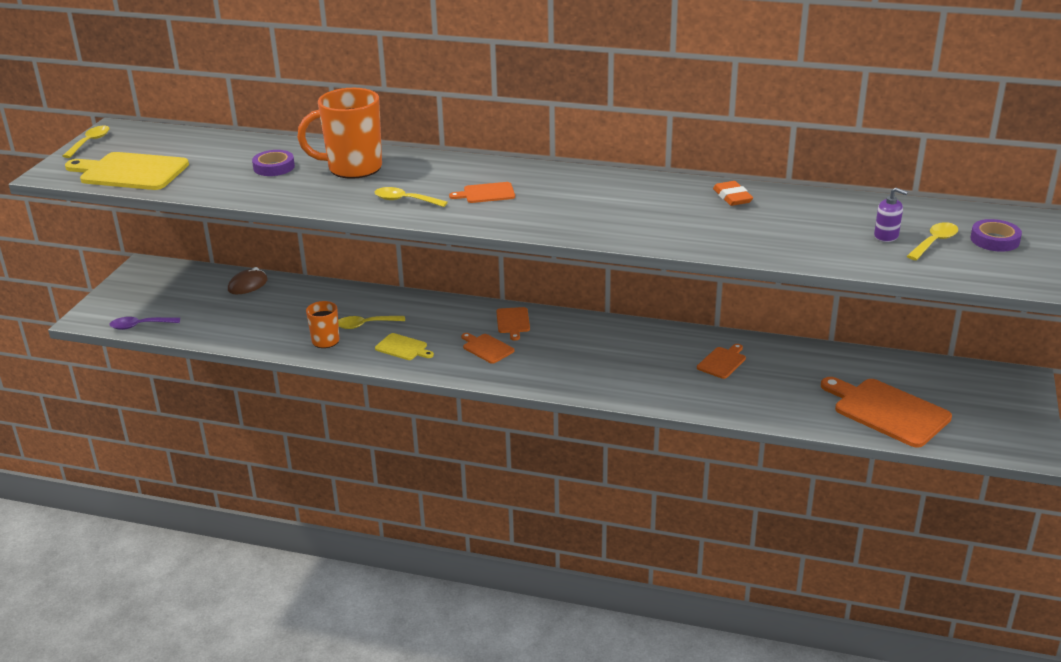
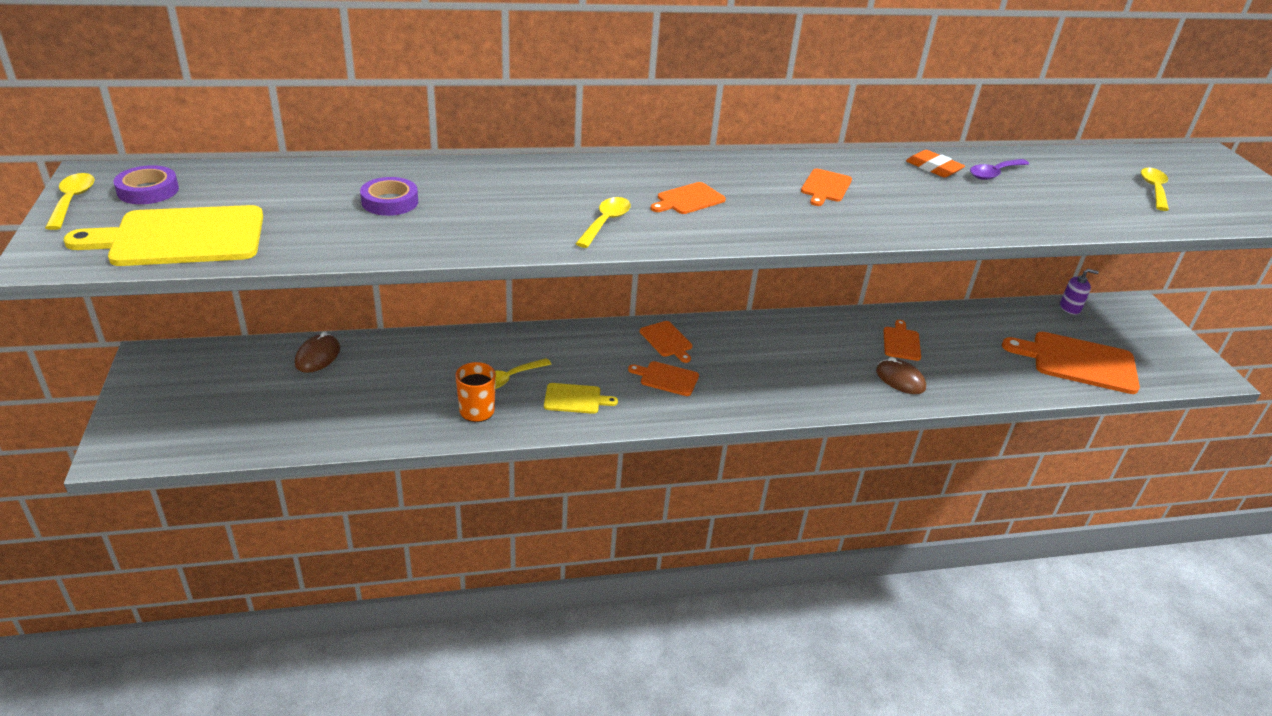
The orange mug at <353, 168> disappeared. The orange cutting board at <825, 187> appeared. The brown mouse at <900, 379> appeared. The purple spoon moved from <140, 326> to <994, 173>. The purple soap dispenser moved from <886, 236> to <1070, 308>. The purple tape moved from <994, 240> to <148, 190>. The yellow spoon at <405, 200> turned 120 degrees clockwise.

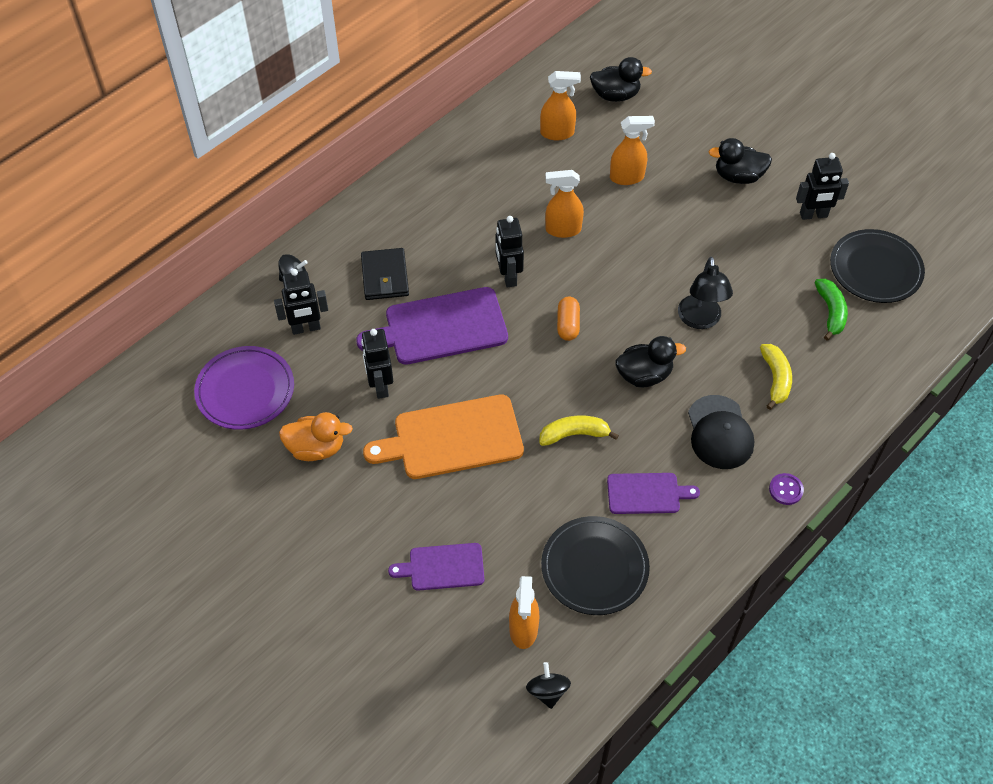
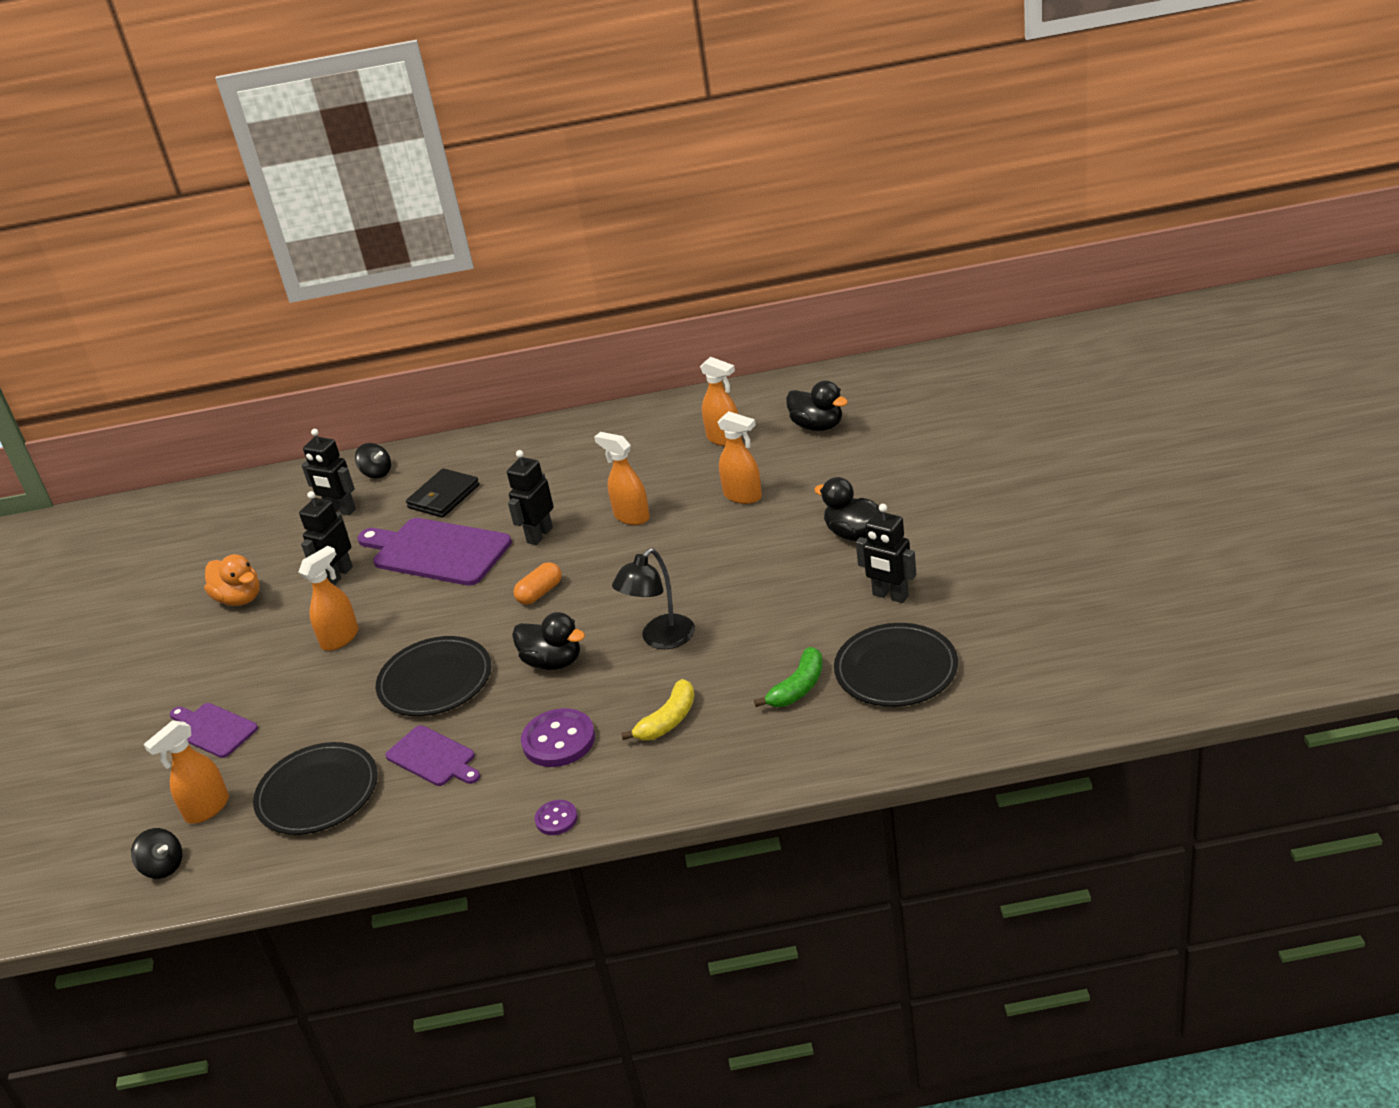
The purple plate at <245, 390> disappeared. The orange cutting board at <452, 438> was replaced by the orange spray bottle at <340, 638>. The yellow banana at <574, 434> was replaced by the black plate at <435, 681>. The black cap at <719, 432> was replaced by the purple button at <558, 740>. The black spinning top at <547, 691> turned 90 degrees clockwise.

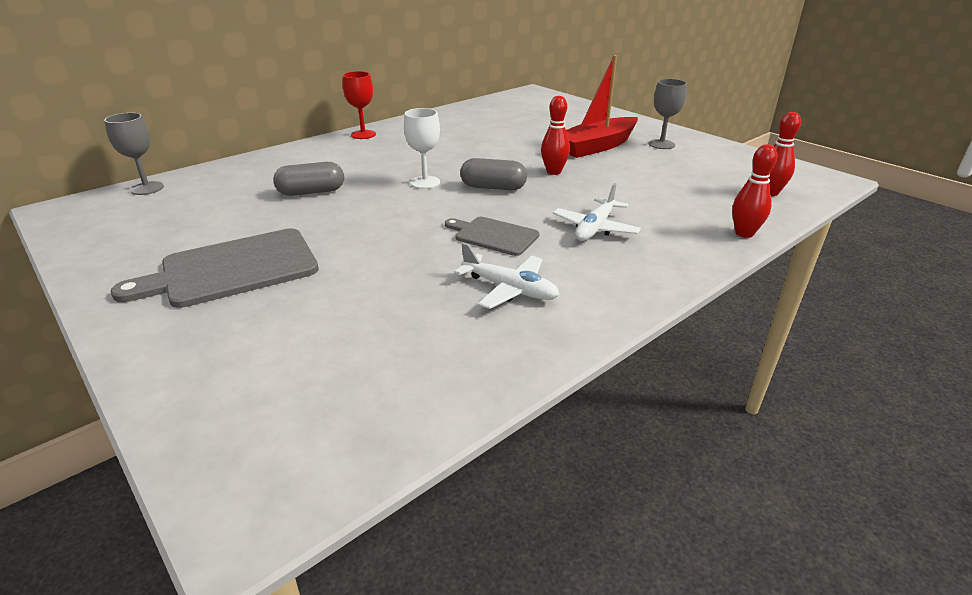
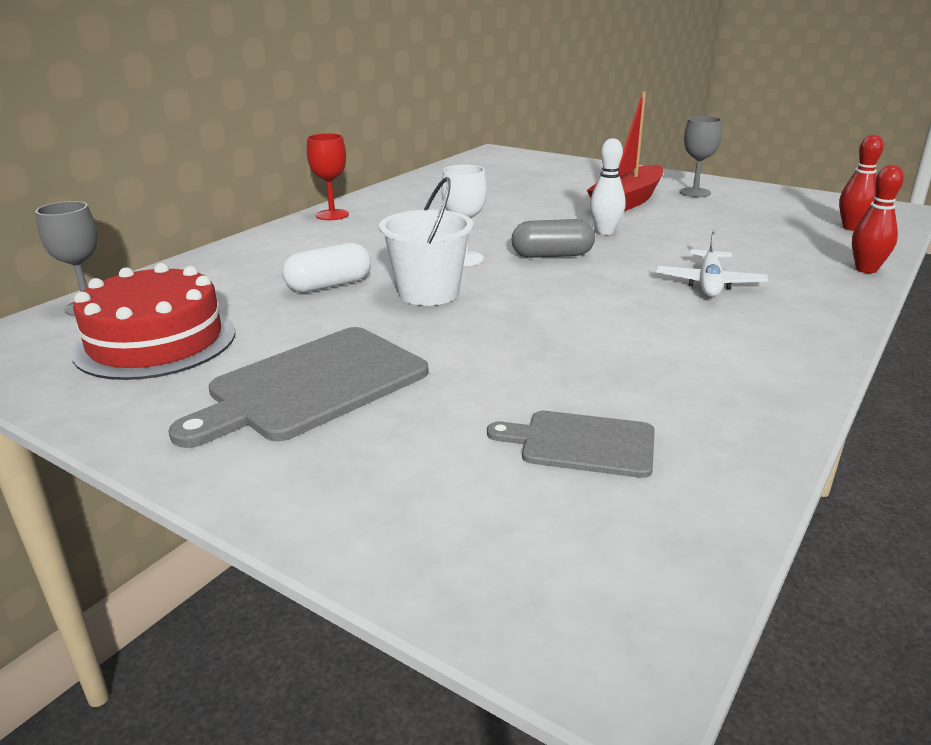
The white plane at <510, 289> disappeared. The red cake at <156, 341> appeared. The white bucket at <428, 293> appeared. The grey cutting board moved from <493, 235> to <581, 443>. The grey capsule at <311, 192> became the white capsule at <329, 285>. The red bowling pin at <553, 172> became the white bowling pin at <605, 232>.

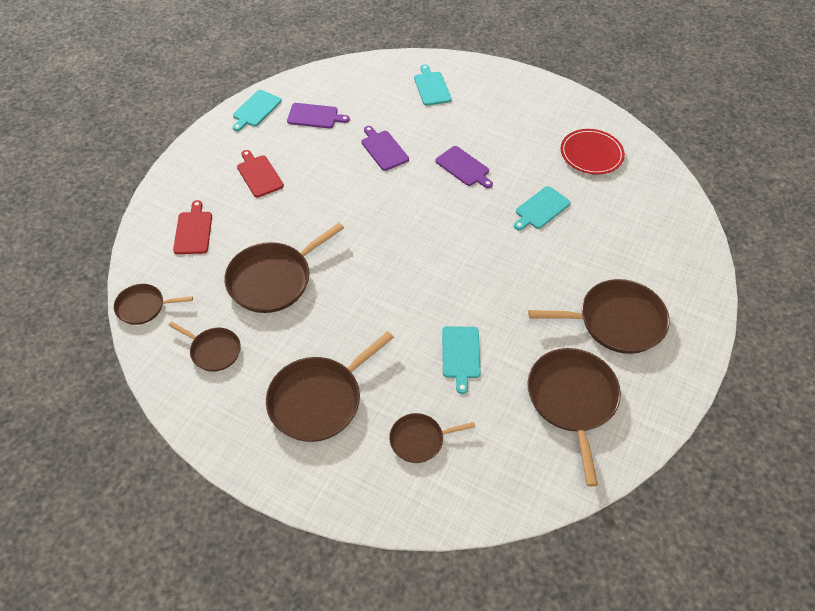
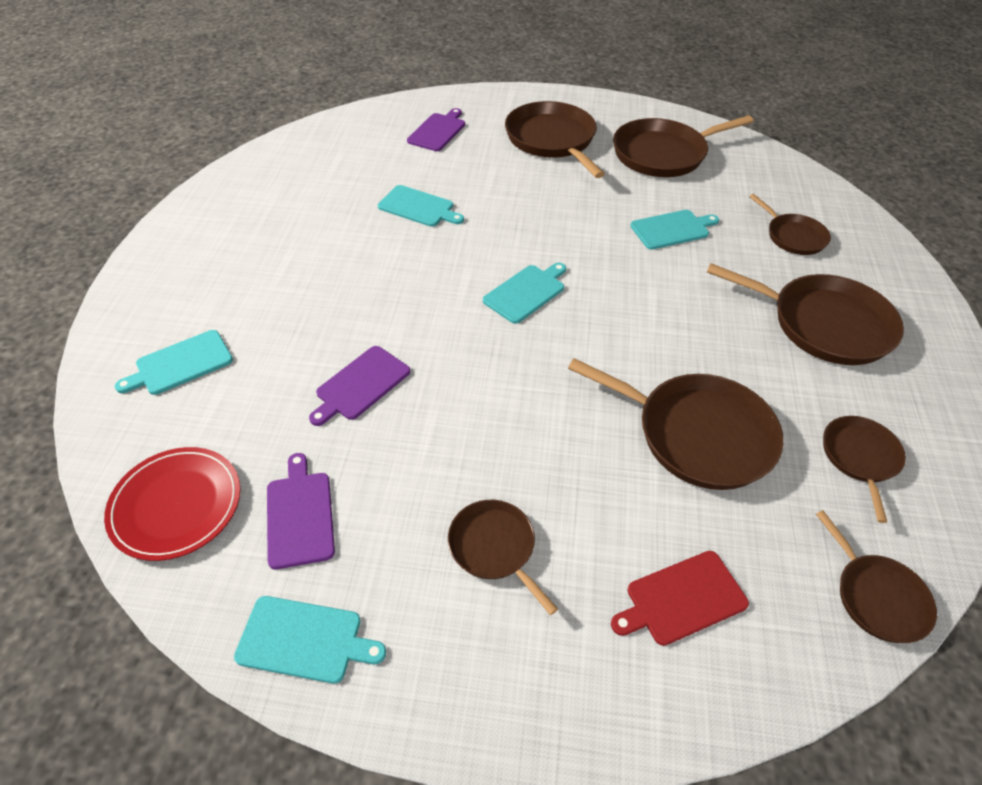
The turquoise cutting board at <526, 292> appeared. The purple cutting board moved from <464, 167> to <438, 131>. The red plate moved from <591, 154> to <176, 505>. The red cutting board at <259, 175> was replaced by the brown pan at <494, 548>.

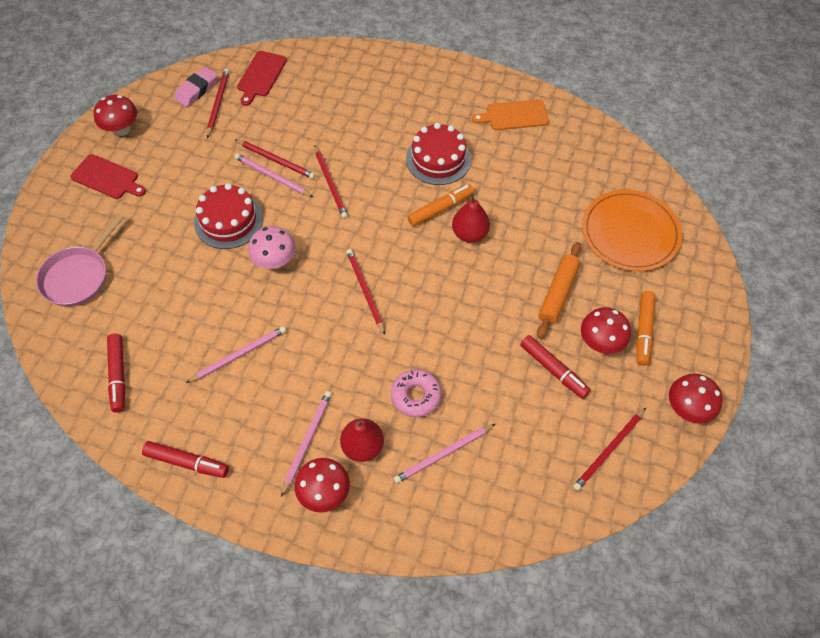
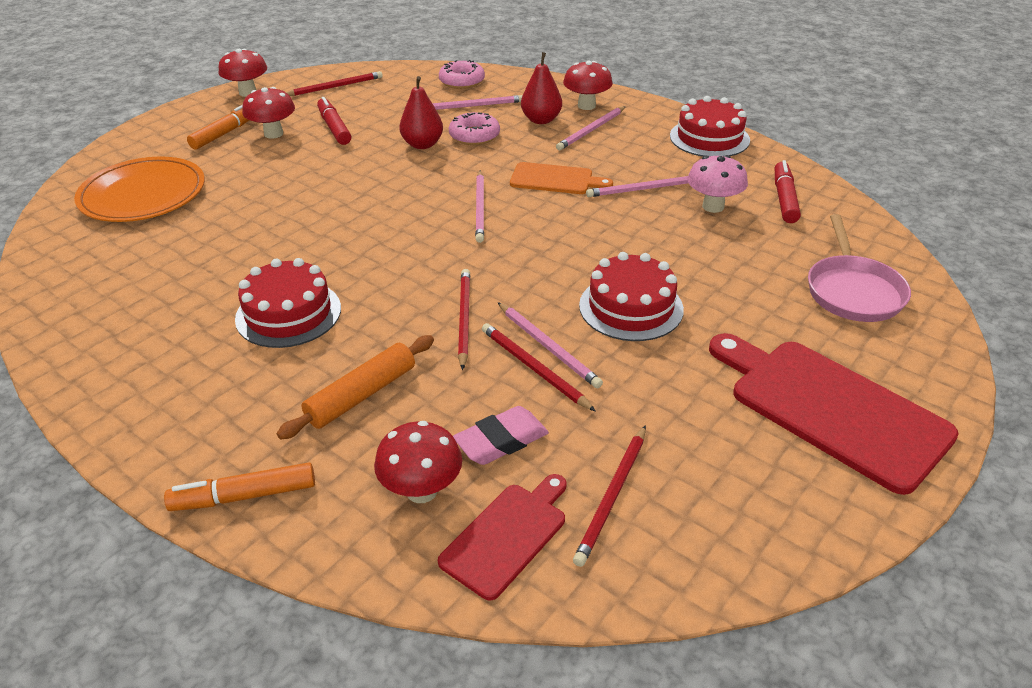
The pink donut at <462, 81> appeared. The red mushroom moved from <122, 130> to <421, 490>. The pink eraser moved from <196, 90> to <501, 441>. The pink mushroom moved from <275, 261> to <713, 206>. The orange marker moved from <440, 209> to <245, 496>. The red pear moved from <469, 234> to <422, 144>. The orange cutting board moved from <514, 115> to <555, 179>. The orange rolling pin moved from <558, 293> to <361, 395>. The red marker at <187, 462> was replaced by the red cake at <709, 138>. The red pencil at <365, 291> became the pink pencil at <480, 208>. The pink pan at <78, 276> turned 135 degrees clockwise. The red cutting board at <107, 178> changed to 1.78 times the size.

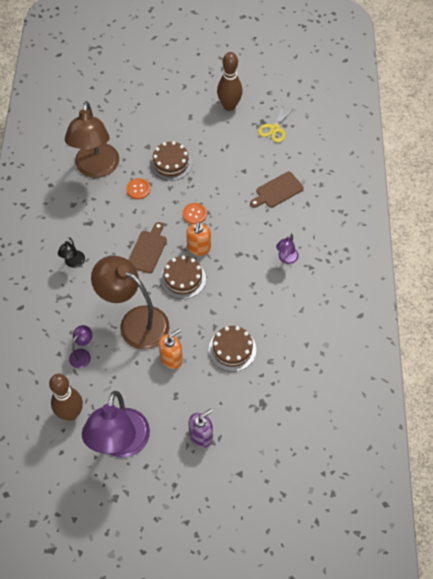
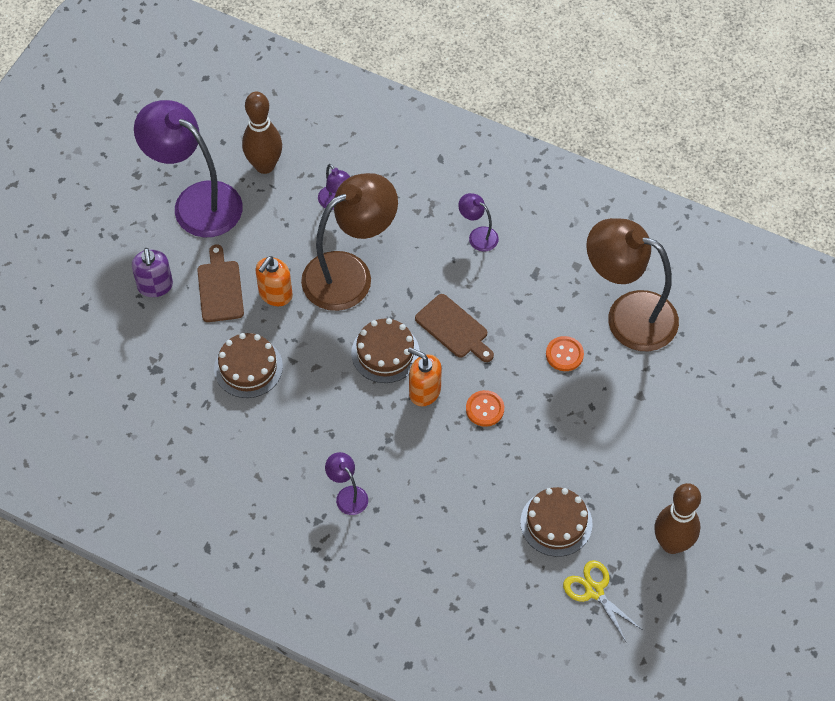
The brown cake moved from <171, 163> to <556, 523>. The brown cutting board moved from <277, 191> to <220, 288>. The black lamp at <73, 263> became the purple lamp at <478, 235>. The orange soap dispenser at <171, 358> turned 45 degrees clockwise.

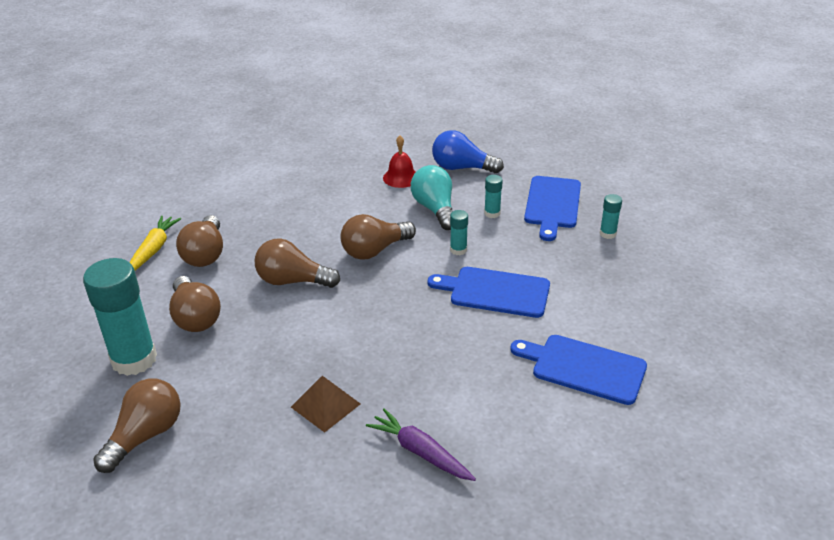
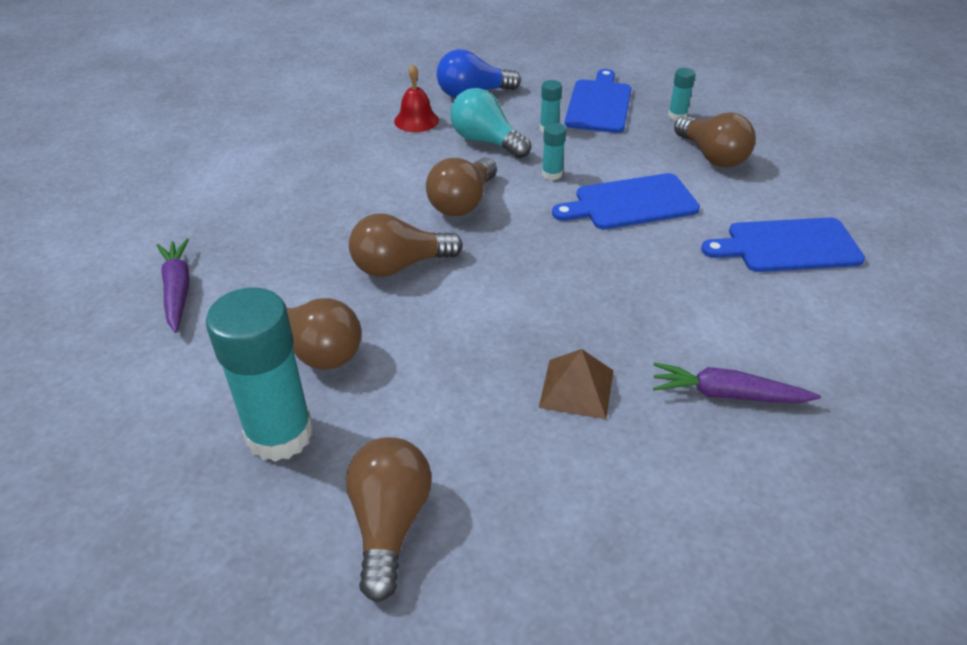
The brown light bulb moved from <205, 254> to <712, 156>. The yellow carrot at <153, 250> became the purple carrot at <178, 290>. The blue cutting board at <552, 205> turned 150 degrees counterclockwise.

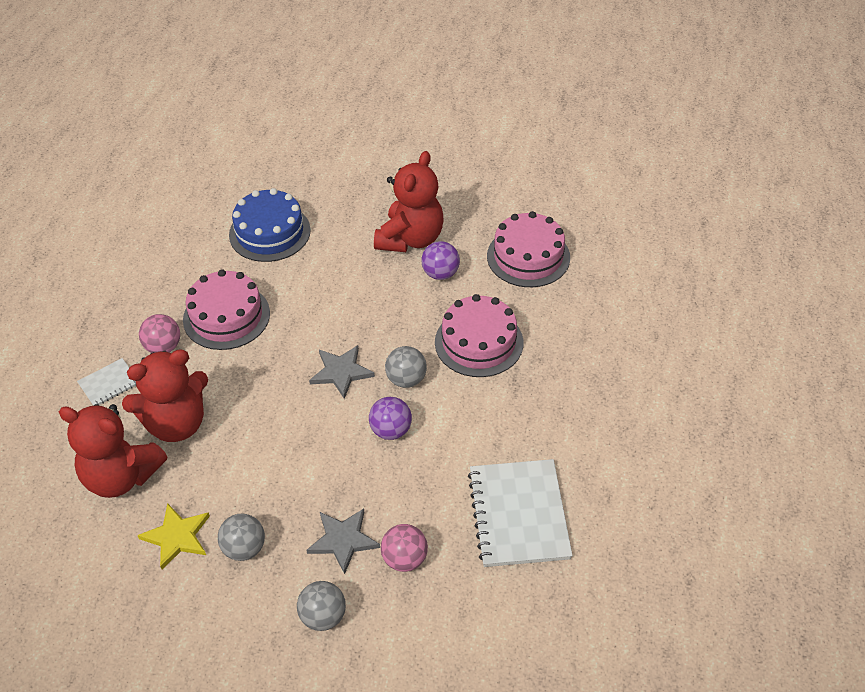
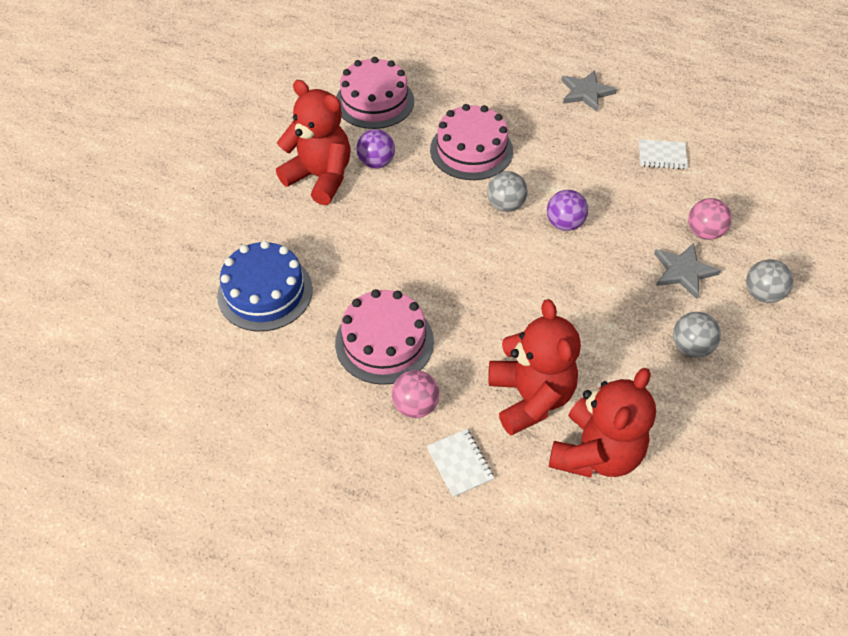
The yellow star at <177, 537> disappeared. The grey star moved from <341, 372> to <586, 92>. The white notebook at <519, 514> changed to 0.49 times the size.

